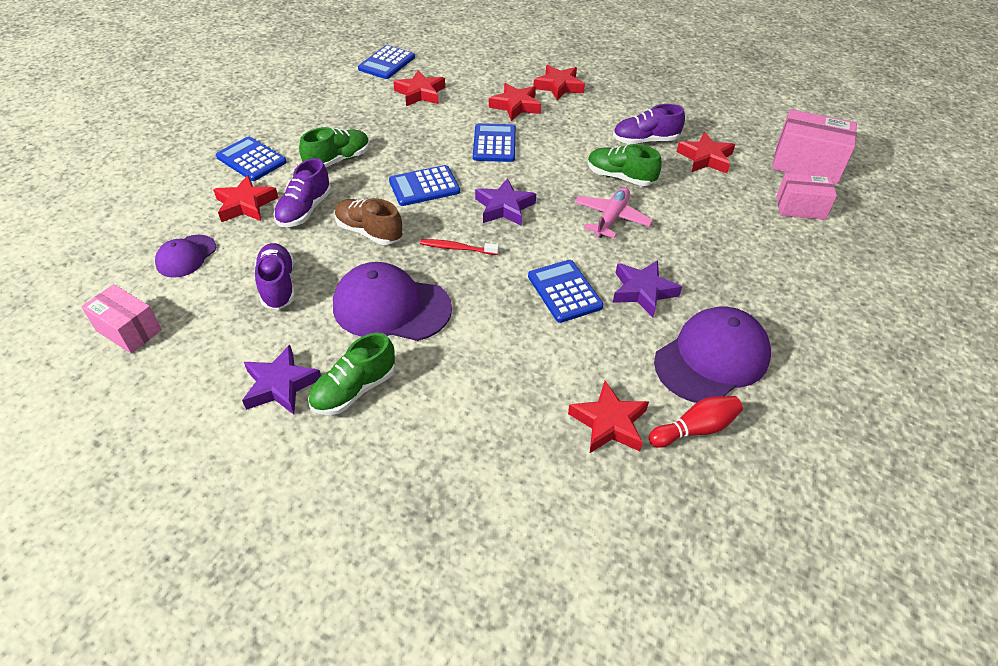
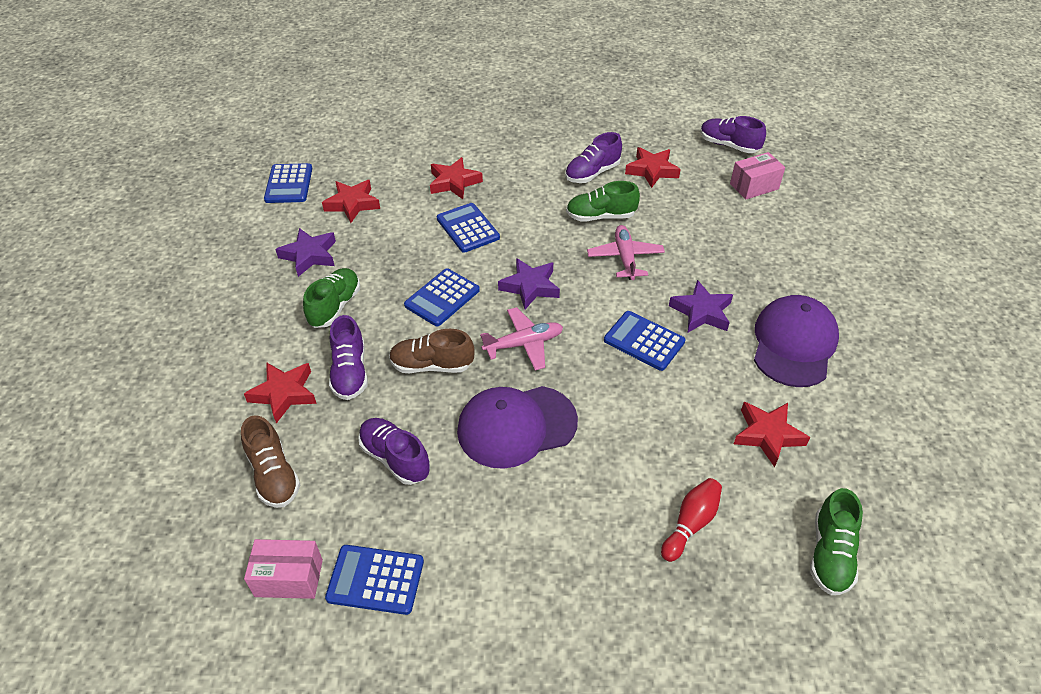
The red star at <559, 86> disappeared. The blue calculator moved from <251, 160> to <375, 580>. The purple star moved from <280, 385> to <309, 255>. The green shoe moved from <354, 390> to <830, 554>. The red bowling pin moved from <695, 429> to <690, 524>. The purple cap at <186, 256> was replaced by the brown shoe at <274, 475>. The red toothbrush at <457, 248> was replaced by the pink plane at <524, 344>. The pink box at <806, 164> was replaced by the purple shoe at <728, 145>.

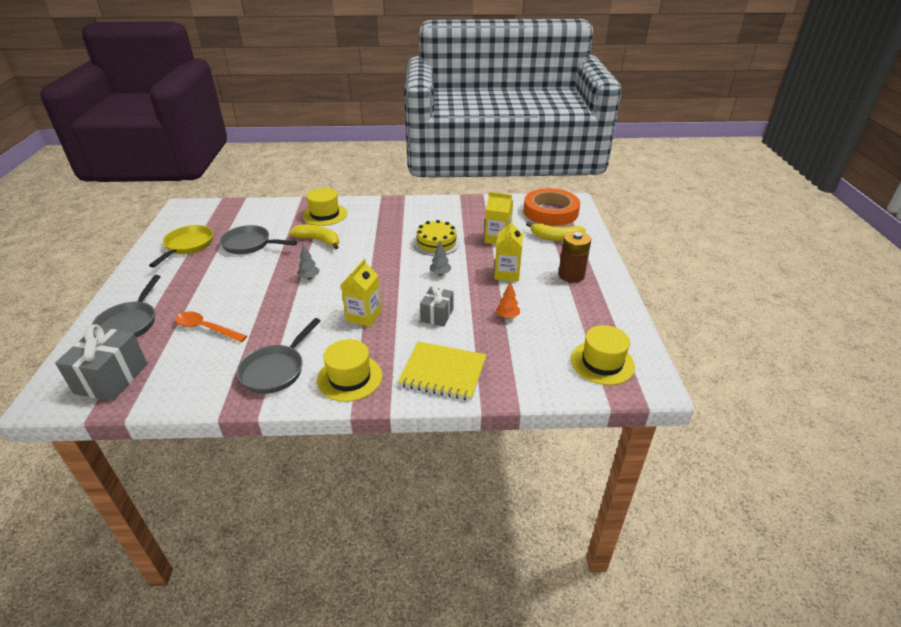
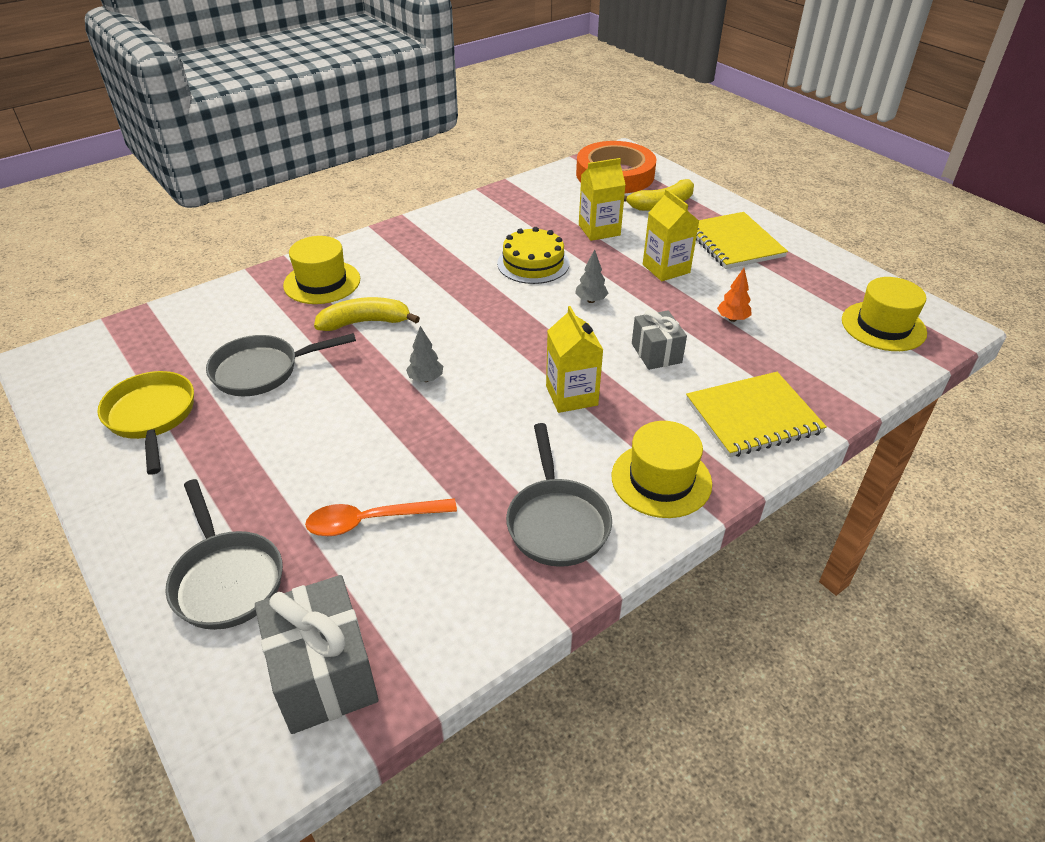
The brown battery at <571, 275> was replaced by the yellow notebook at <734, 243>.

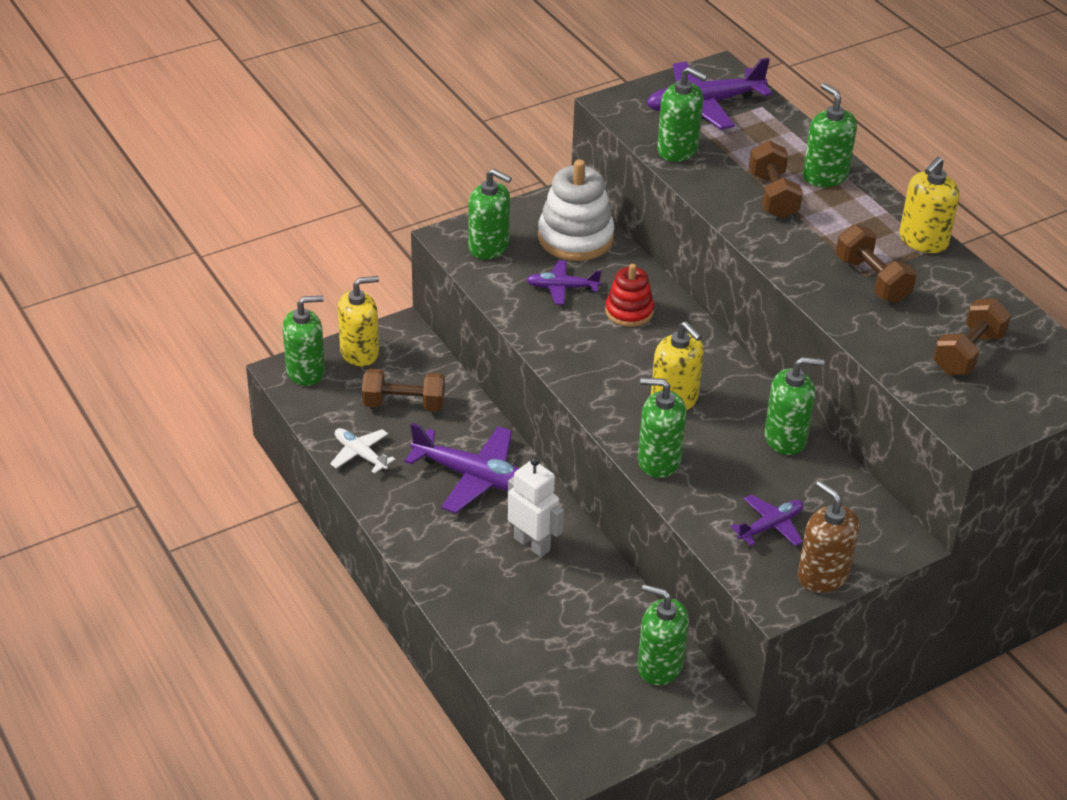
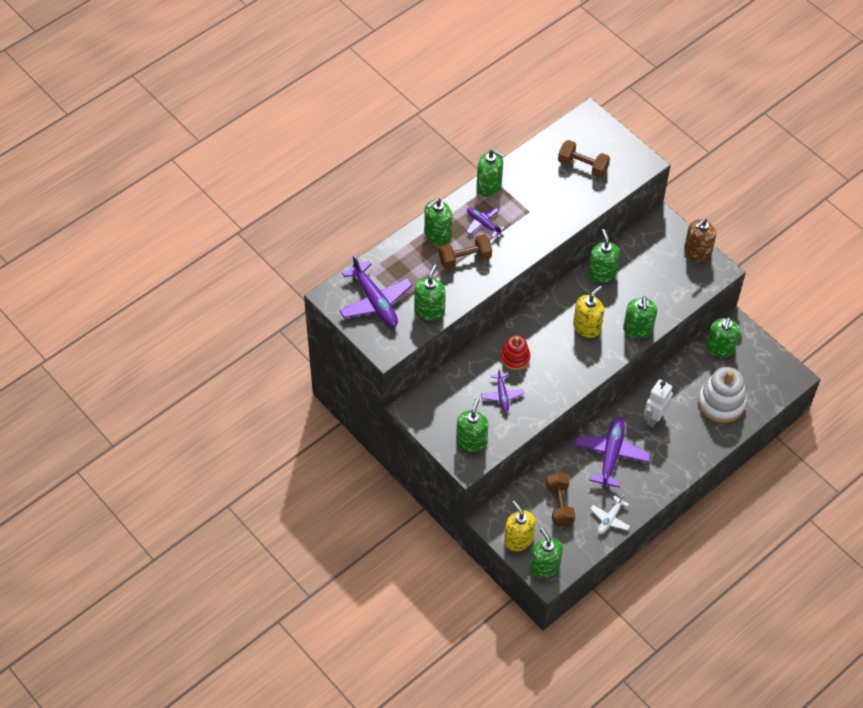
The brown dumbbell at <872, 280> disappeared. The white stacking toy moved from <575, 238> to <721, 403>. The purple plane moved from <770, 526> to <483, 223>. The yellow soap dispenser at <923, 240> became the green soap dispenser at <489, 186>.

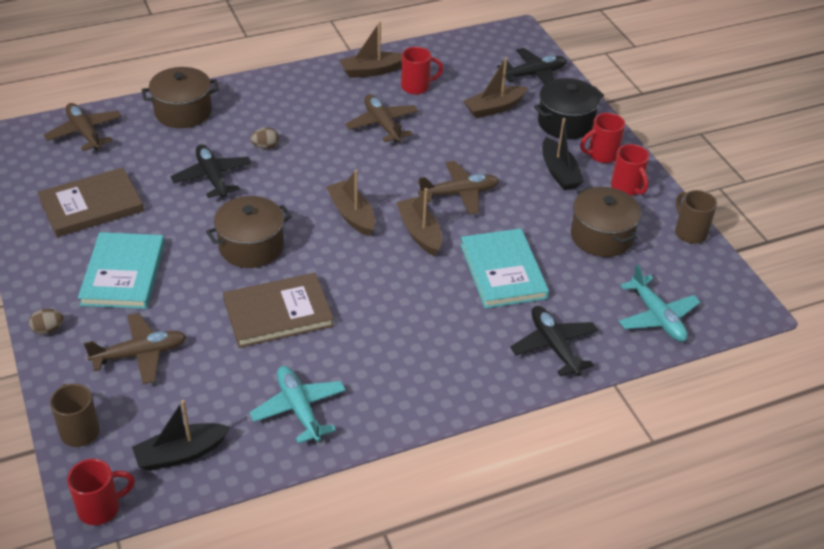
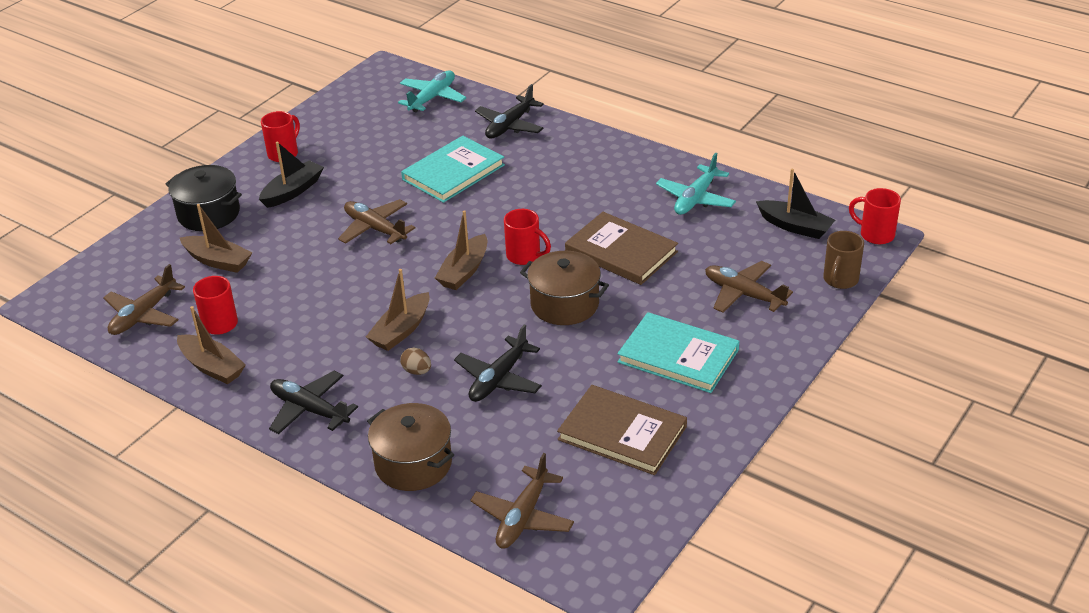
The brown egg at <48, 329> disappeared. The brown pot at <601, 236> disappeared. The brown mug at <689, 232> disappeared. The brown plane moved from <382, 124> to <143, 315>. The brown boat moved from <419, 233> to <401, 330>. The black plane moved from <534, 75> to <309, 409>. The red mug moved from <601, 155> to <524, 256>. The turquoise book at <123, 273> turned 60 degrees clockwise.

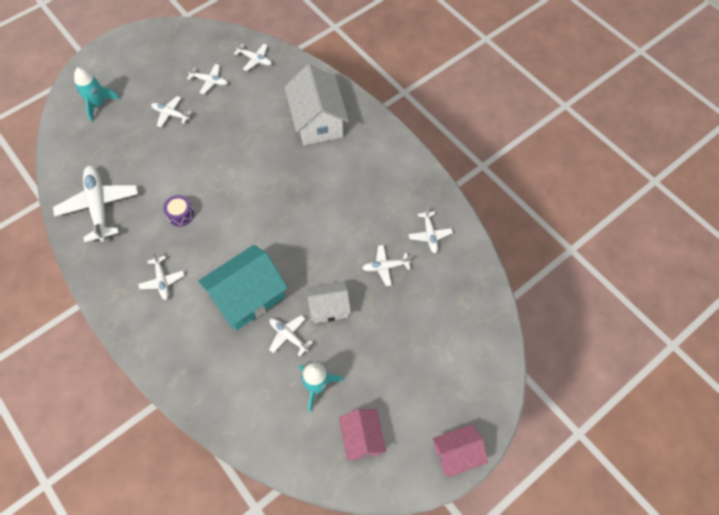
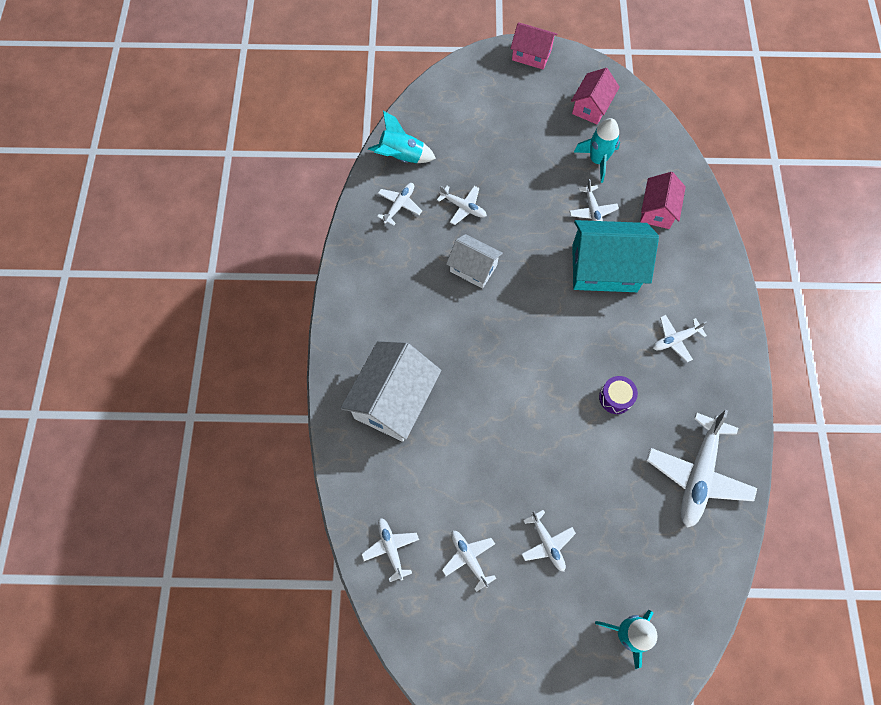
The turquoise rocket at <401, 157> appeared. The pink house at <657, 210> appeared. The white house moved from <329, 307> to <473, 268>. The white plane at <162, 281> turned 135 degrees counterclockwise.

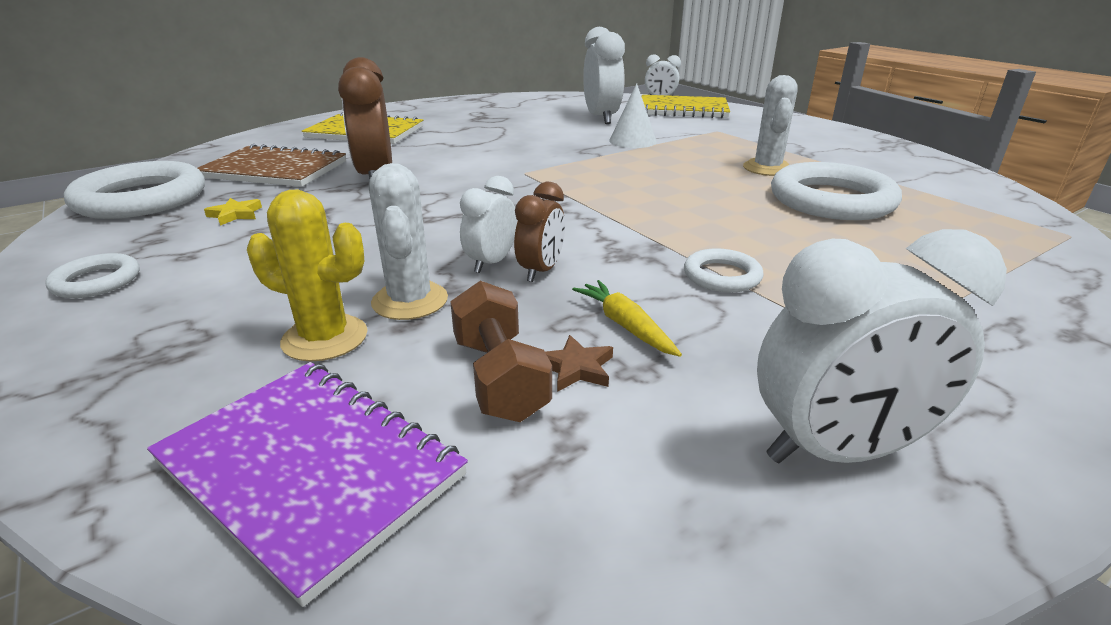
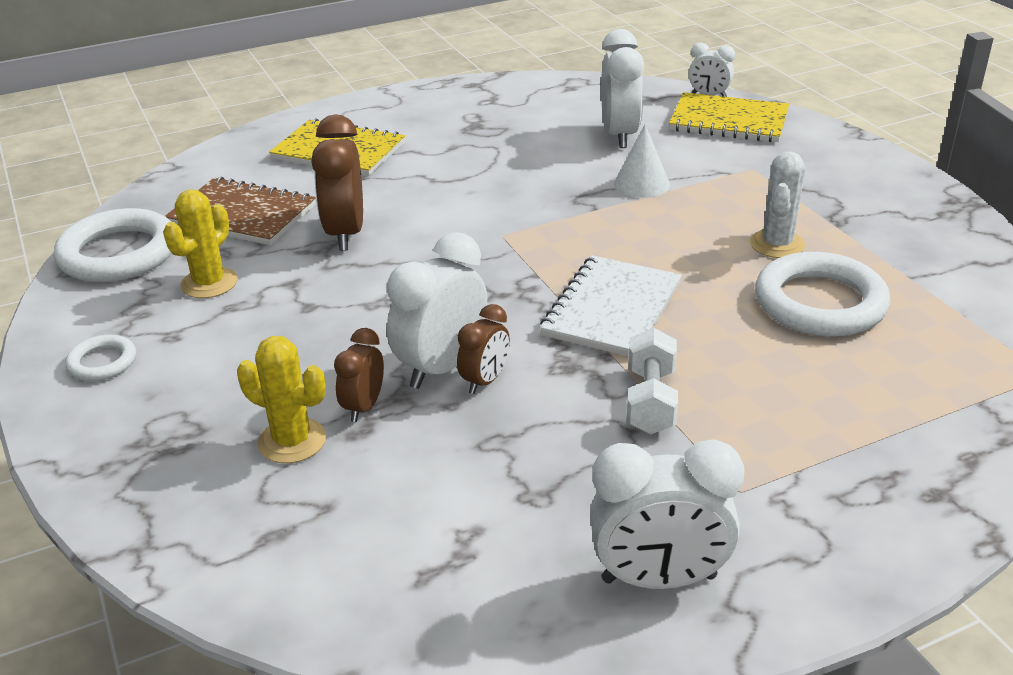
The purple notebook at <310, 469> disappeared. The brown dumbbell at <500, 377> disappeared. The brown star at <576, 368> disappeared. The yellow carrot at <625, 325> disappeared. The white notebook at <612, 309> appeared. The yellow star at <235, 214> was replaced by the yellow cactus at <209, 283>. The white cactus at <410, 301> was replaced by the brown clock at <364, 407>. The white ring at <722, 276> was replaced by the white dumbbell at <651, 401>. The white clock at <491, 263> changed to 1.76 times the size.

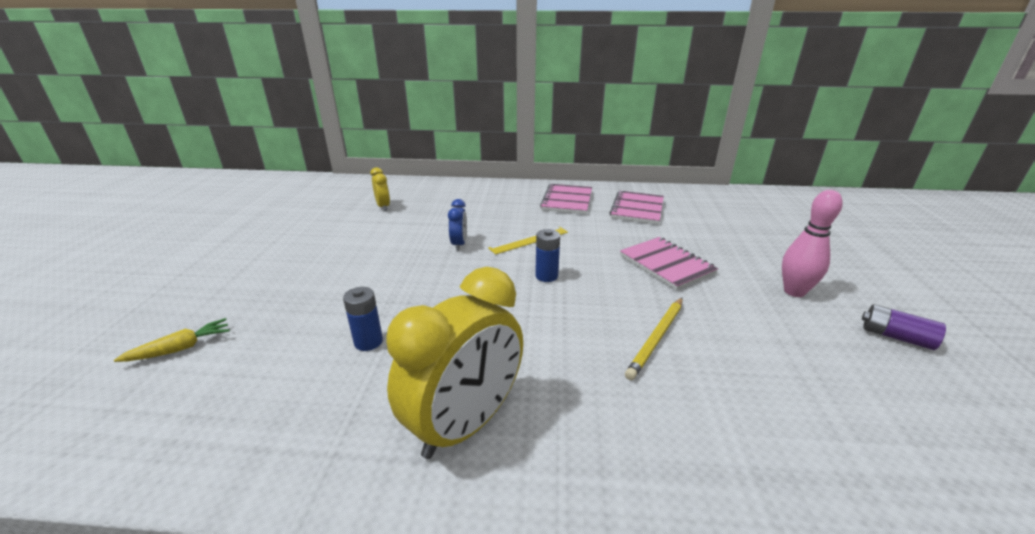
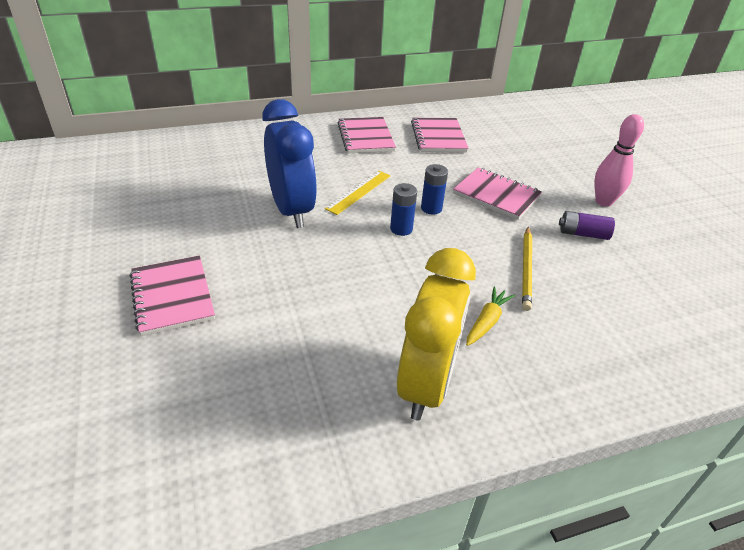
The yellow clock at <383, 206> disappeared. The pink notebook at <172, 297> appeared. The yellow carrot moved from <180, 348> to <486, 322>. The blue battery moved from <368, 342> to <431, 208>. The purple battery moved from <895, 337> to <583, 234>. The blue clock at <459, 244> changed to 2.18 times the size.

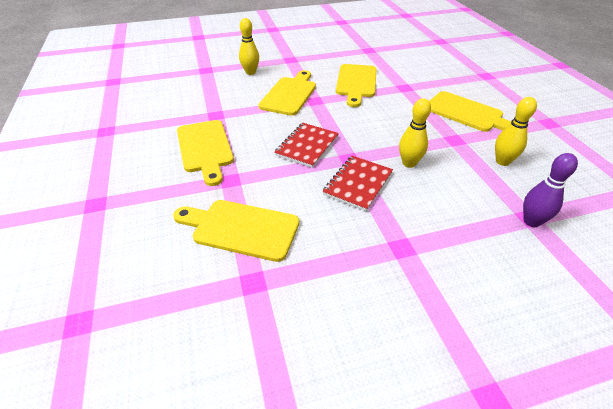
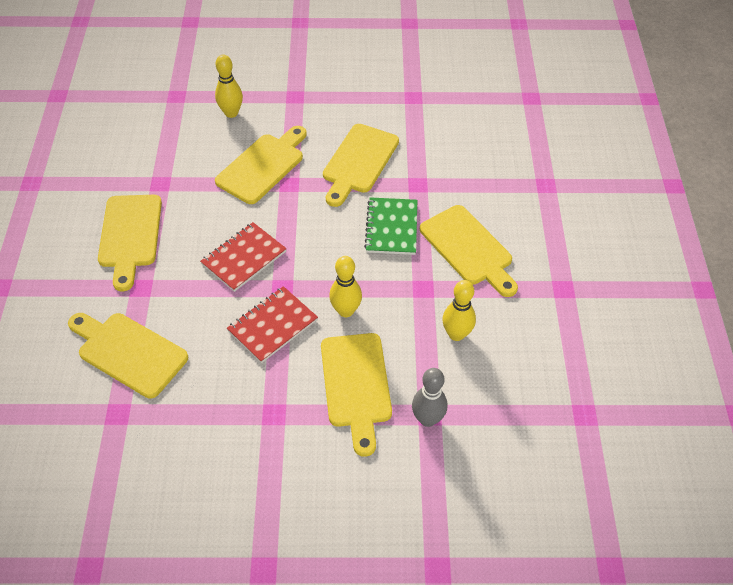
The yellow cutting board at <356, 385> appeared. The green notebook at <392, 227> appeared. The purple bowling pin at <531, 221> became the grey bowling pin at <427, 419>.

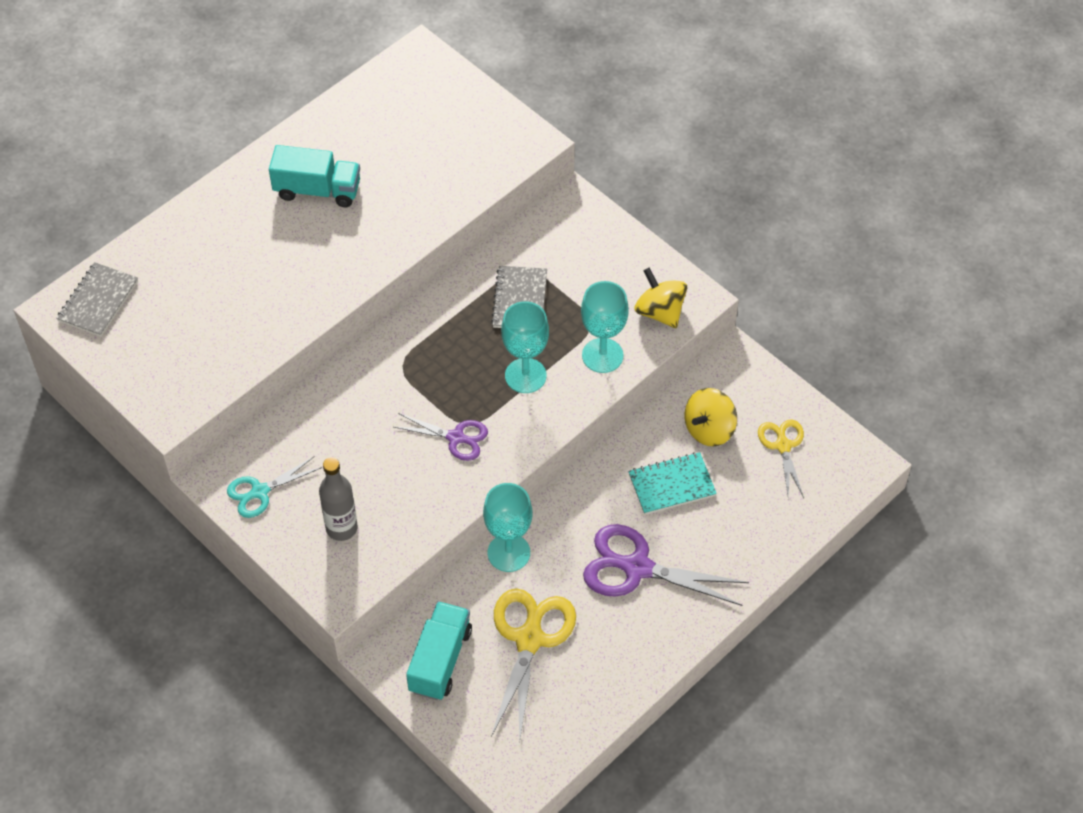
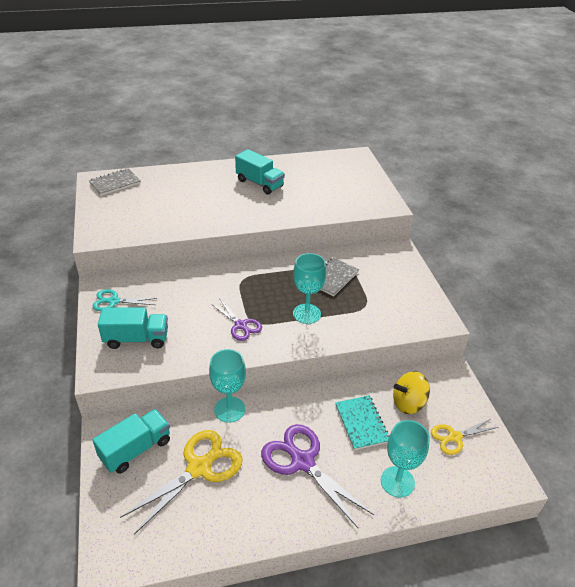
The yellow spinning top at <660, 312> disappeared. The turquoise goblet moved from <602, 355> to <397, 482>. The grey bottle at <341, 528> was replaced by the turquoise truck at <136, 339>. The turquoise notebook at <672, 485> turned 60 degrees clockwise. The yellow scissors at <783, 445> turned 135 degrees counterclockwise.

